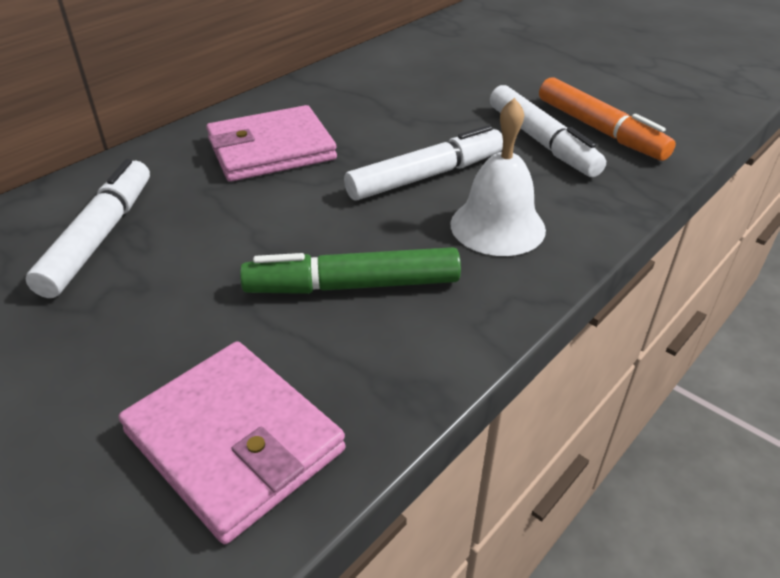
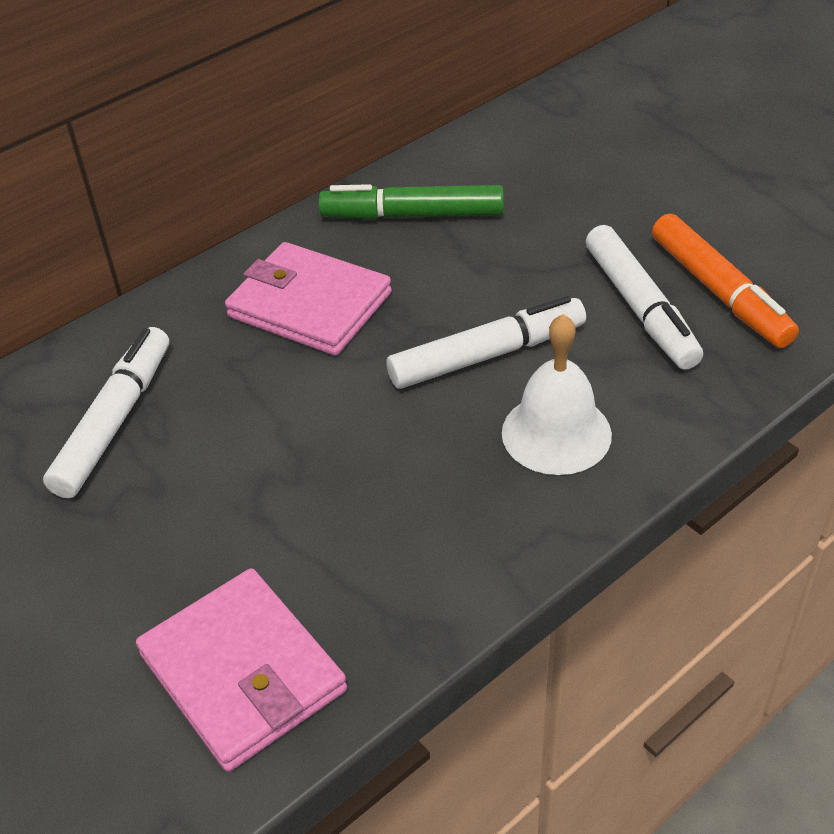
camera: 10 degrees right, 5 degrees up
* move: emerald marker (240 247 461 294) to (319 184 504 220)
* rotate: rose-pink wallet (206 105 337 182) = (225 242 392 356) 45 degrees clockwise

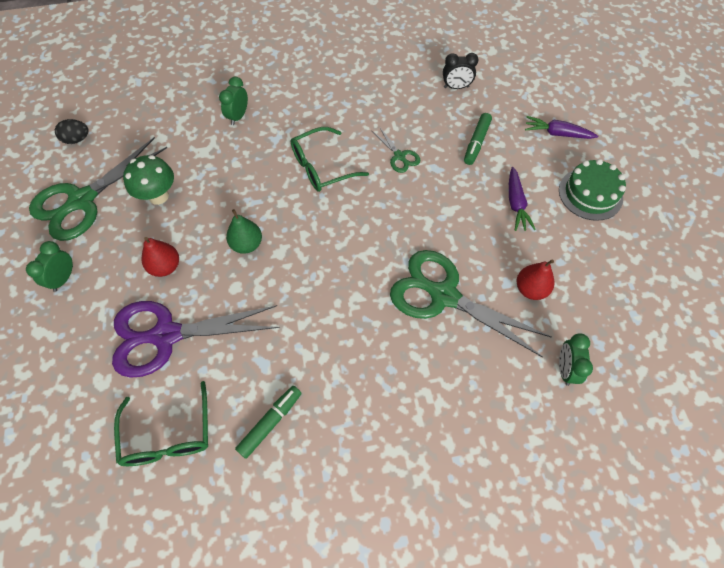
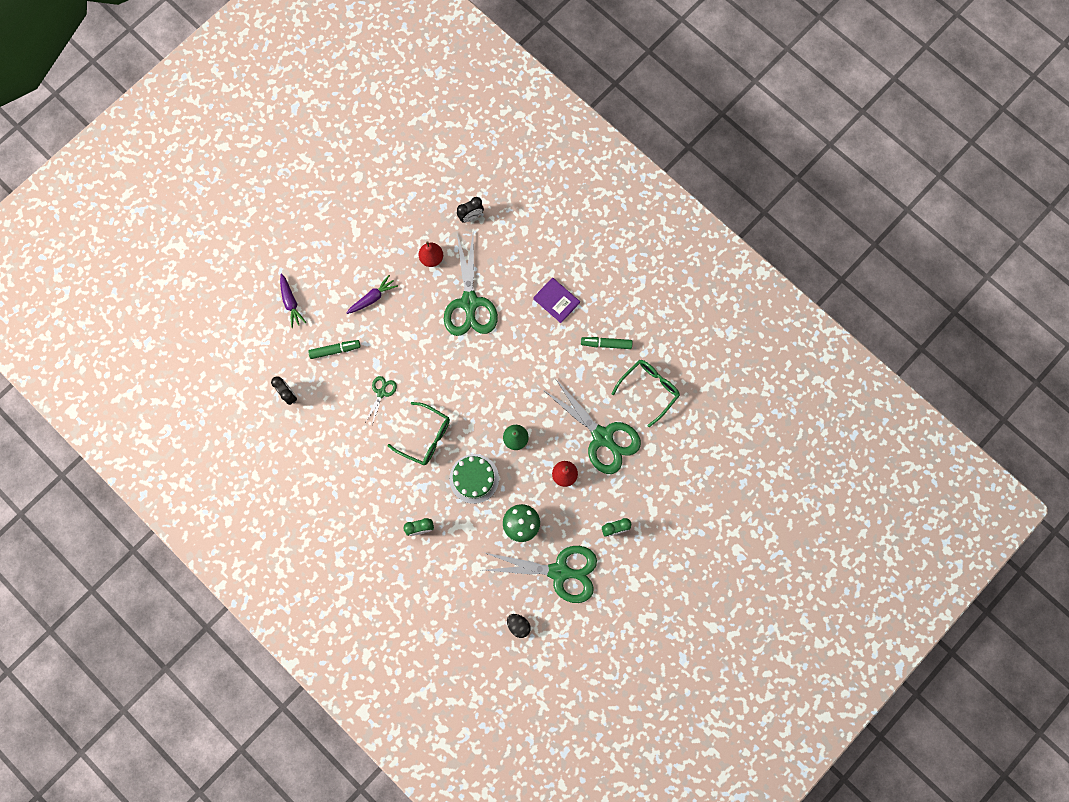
camera: 125 degrees left, 15 degrees up
* insert: purple book (533 277 580 323)
* move: emerald cake (559 159 626 221) to (449 454 499 504)
* recolor: purple shears (112 301 280 378) to emerald shears (542 377 641 474)
* recolor: emerald bedside clock (559 333 593 386) to jet-black bedside clock (457 197 484 223)

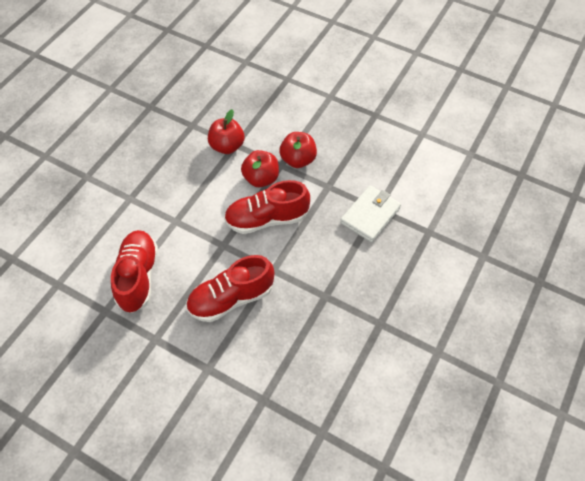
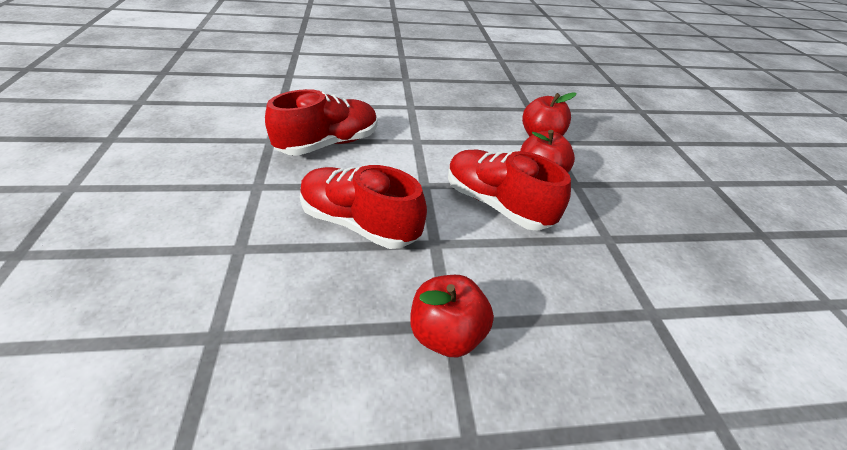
camera: 50 degrees right, 15 degrees down
* delete: pure white wallet (340 186 401 242)
* move: scarlet apple fruit (279 132 317 168) to (410 275 494 358)

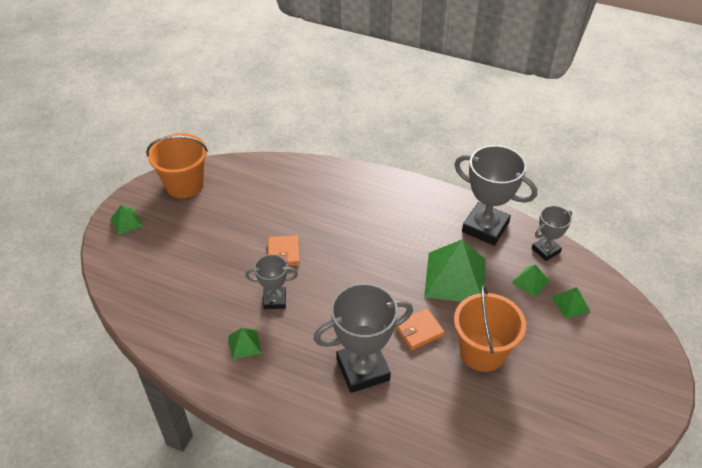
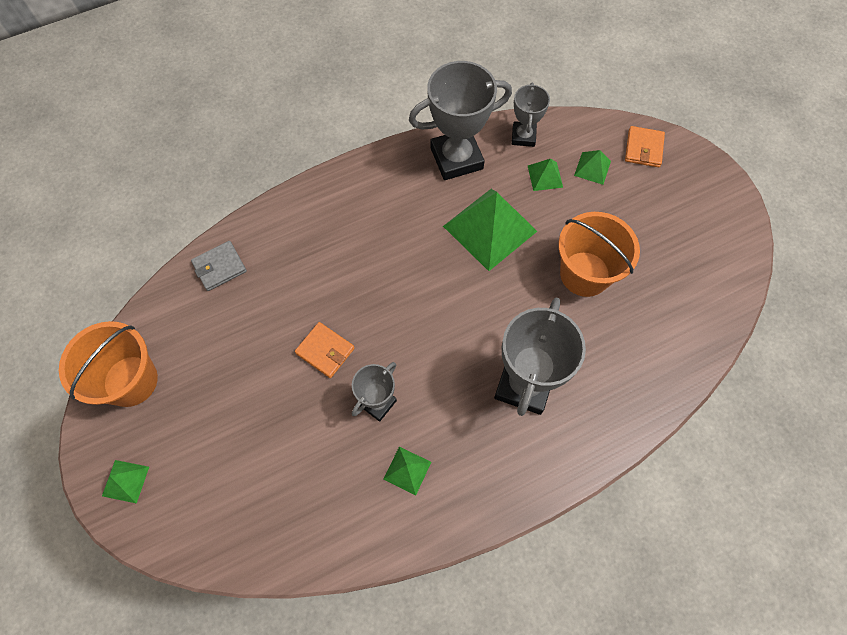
camera: 50 degrees left, 20 degrees up
* insert: ash-grey wallet (191 241 247 291)
* move: orange-coloured wallet (396 309 445 350) to (625 126 665 167)

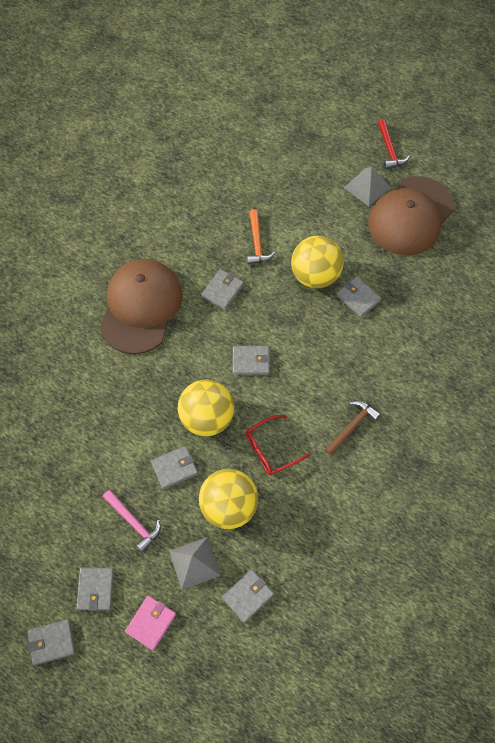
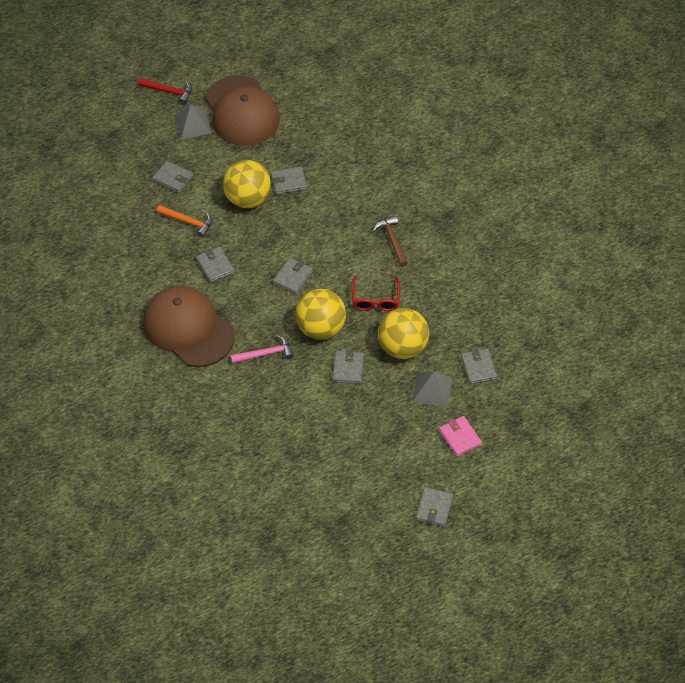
camera: 60 degrees left, 10 degrees down
* move: ash-grey wallet (76 568 114 611) to (152 161 193 193)
* move: rose-pink claw hammer (103 490 161 552) to (230 335 294 364)

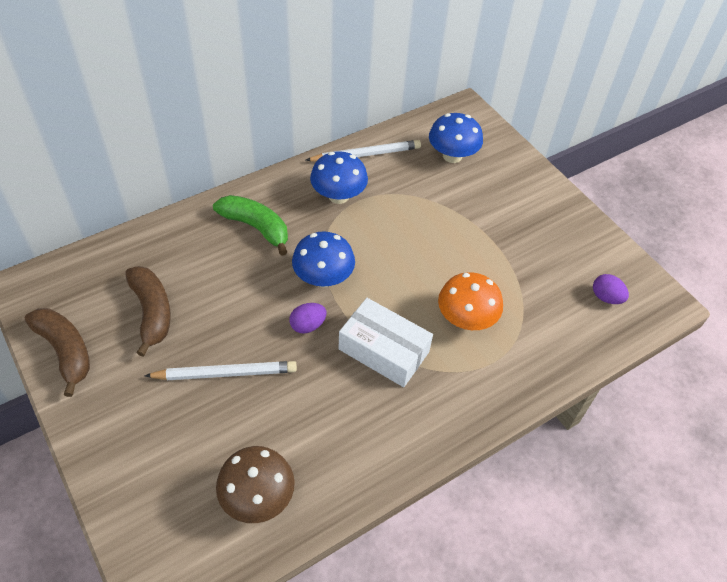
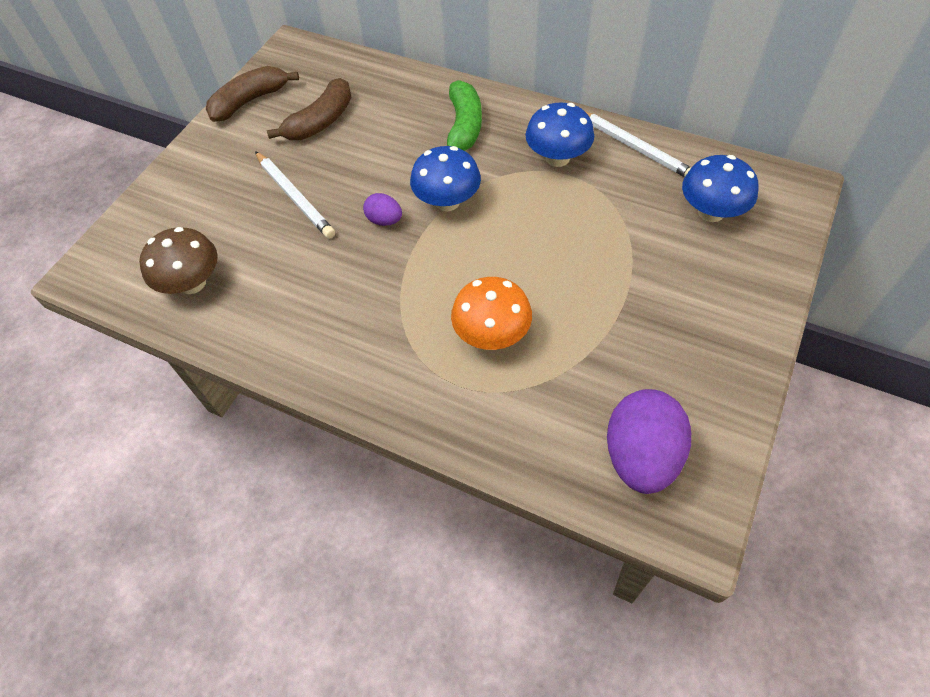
camera: 65 degrees right, 5 degrees up
* delete: pure white package (339 298 433 387)
* rotate: dark brown toy banana (25 308 90 397) = (206 66 299 122) 150 degrees counterclockwise
* resize: purple egg shape (593 274 629 304) = (607 389 691 494) x2.02

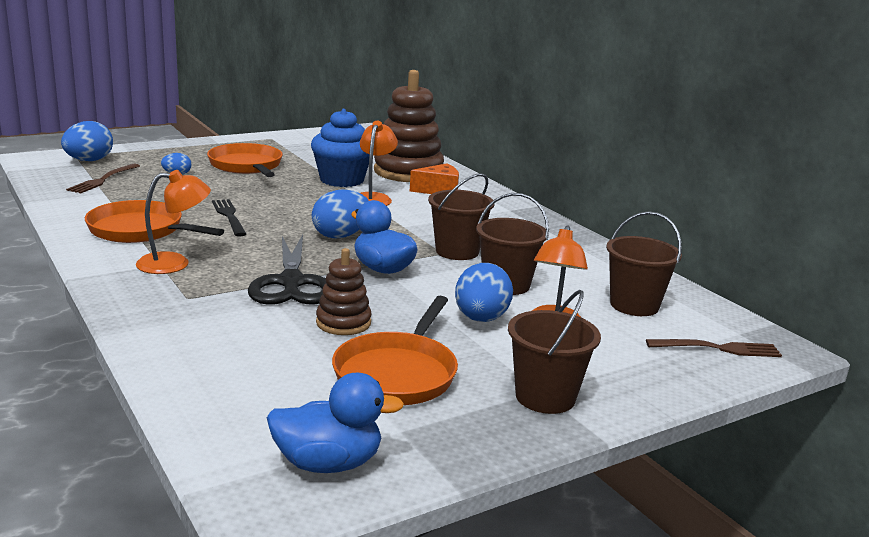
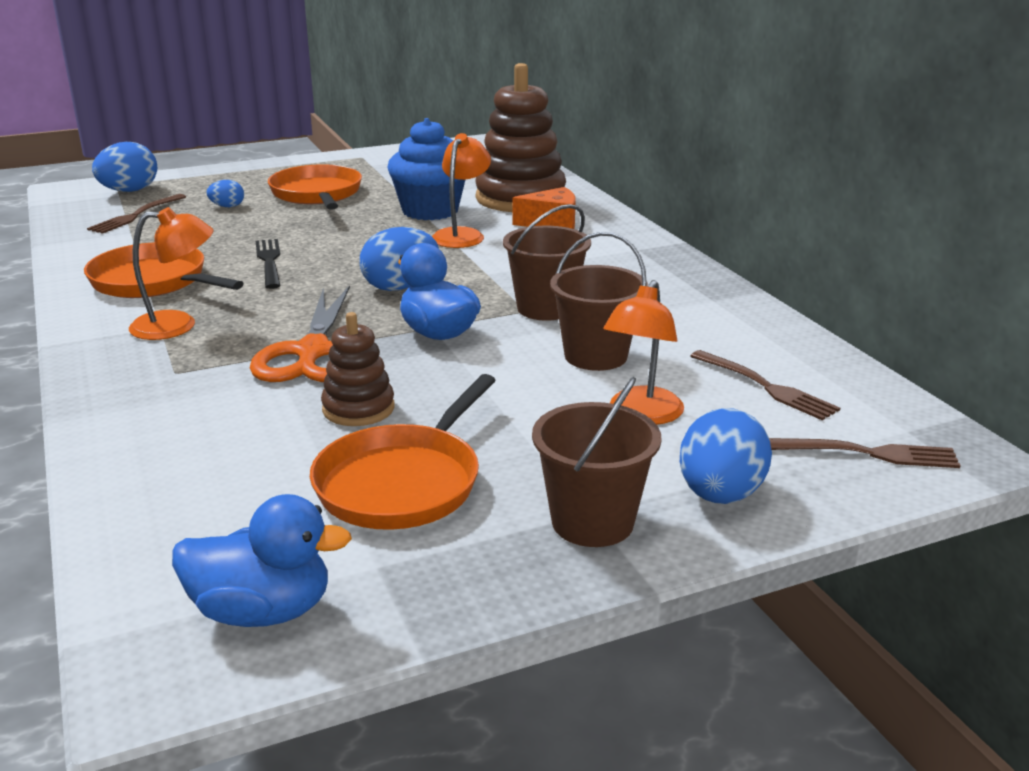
camera: 10 degrees right, 5 degrees up
* move: royal blue egg shape (455 263 513 322) to (680 408 772 504)
* replace: dark brown bucket (606 211 682 316) to dark brown fork (690 350 840 420)
* recolor: jet-black shears (248 235 326 305) to orange-coloured shears (250 285 350 382)

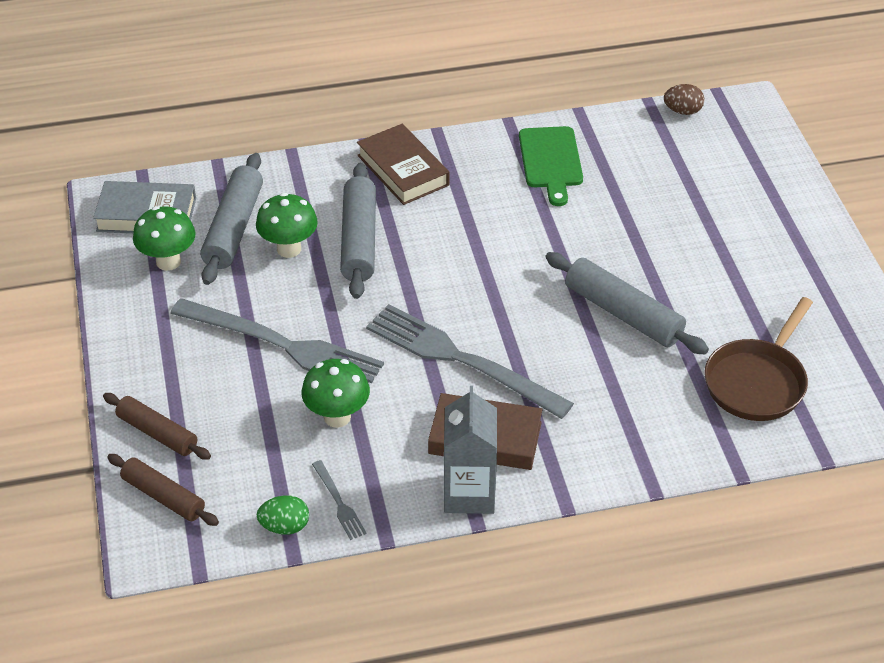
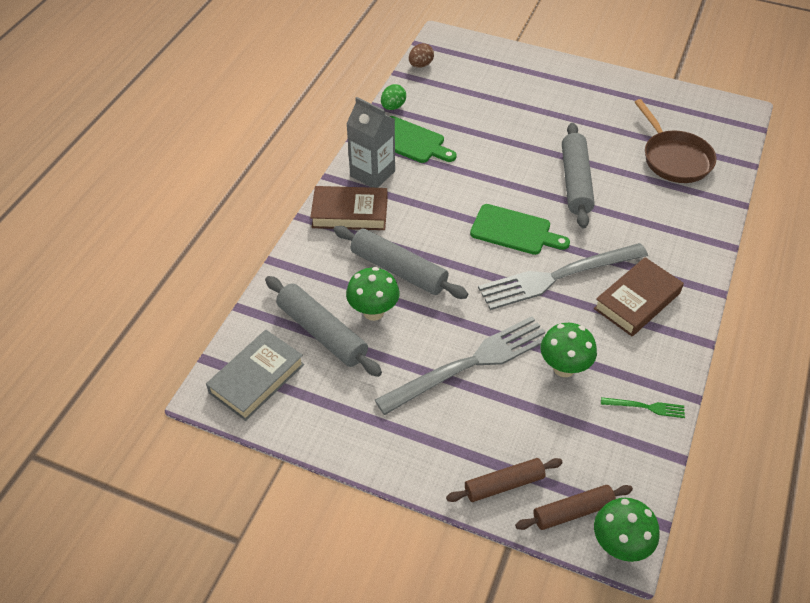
camera: 55 degrees left, 5 degrees up
* insert: emerald chopping board (470 204 570 255)
* move: emerald fungus (133 206 196 271) to (594 498 660 562)
* move: emerald egg shape (257 495 309 535) to (381 84 406 110)
* move: ash-grey milk carton (444 386 497 514) to (346 97 395 188)
* recolor: ash-grey fork (312 460 367 540) to emerald fork (601 397 685 418)
* rotate: ash-grey dough roller (545 252 709 355) = (562 123 595 228) 75 degrees counterclockwise

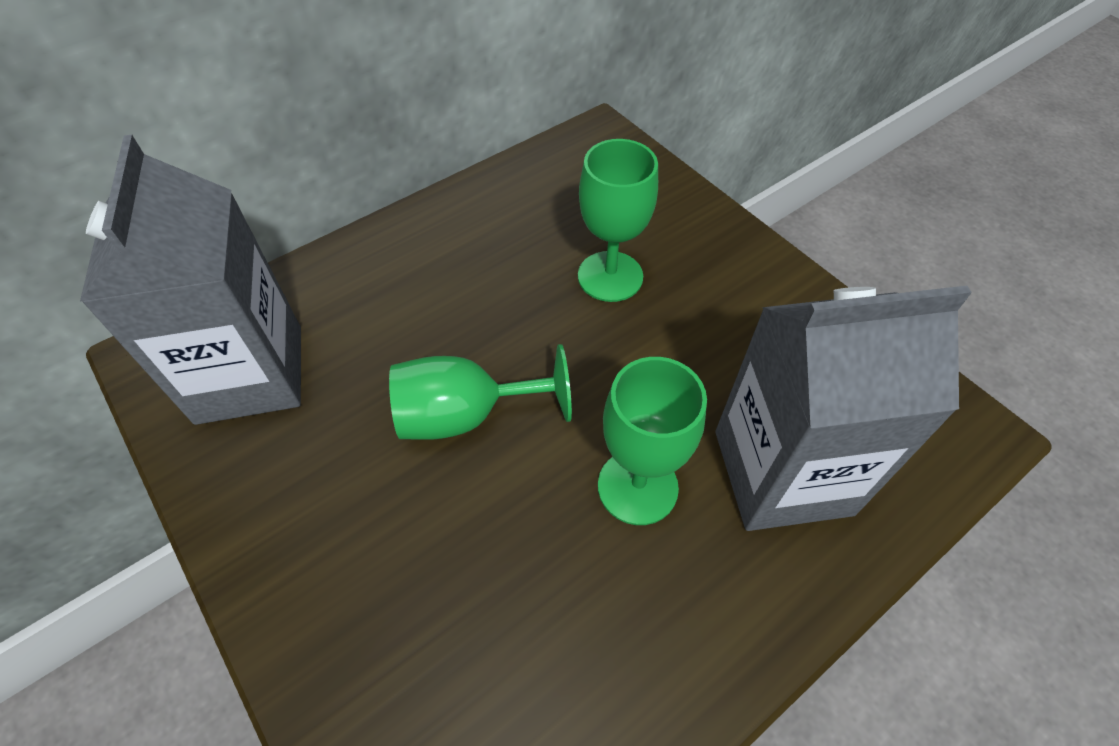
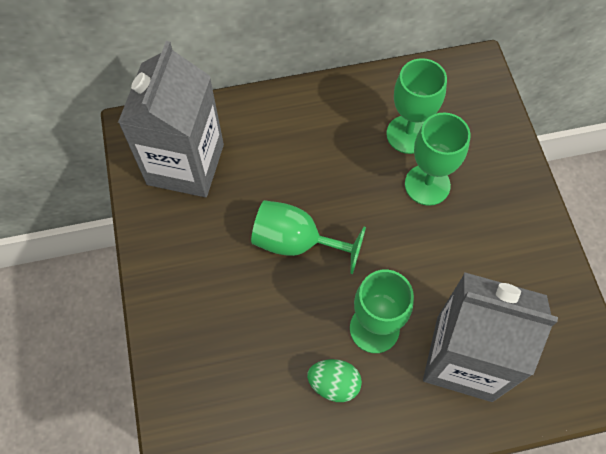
camera: 25 degrees right, 10 degrees up
* insert: emerald egg shape (307 359 362 402)
* insert: emerald wine glass (386 58 447 154)

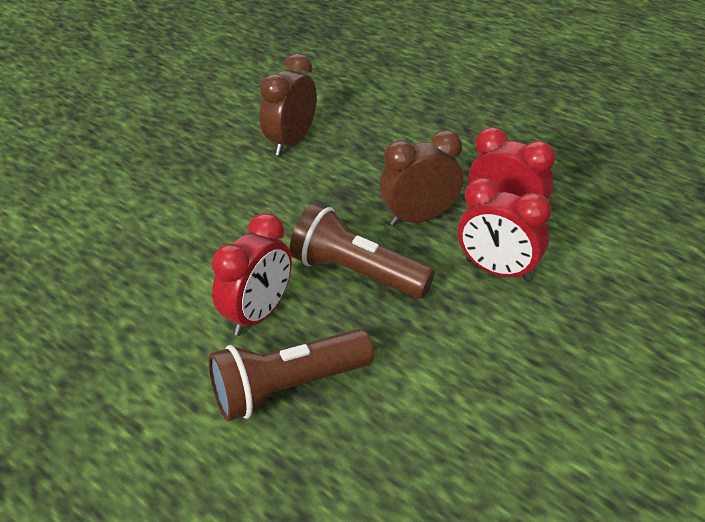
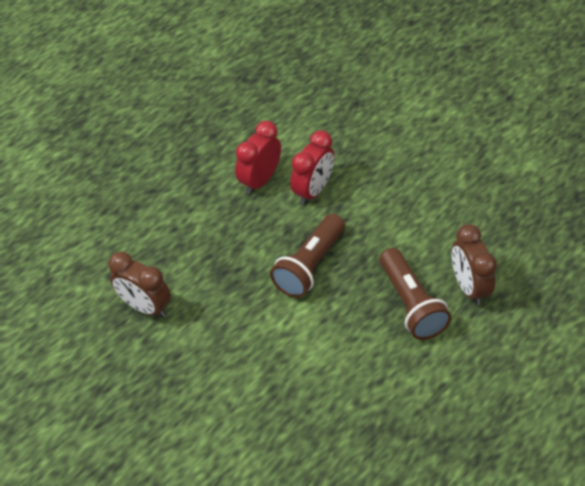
camera: 85 degrees left, 10 degrees up
* delete: scarlet bedside clock (212 213 292 336)
* move: dark brown bedside clock (380 130 463 226) to (452 224 497 305)

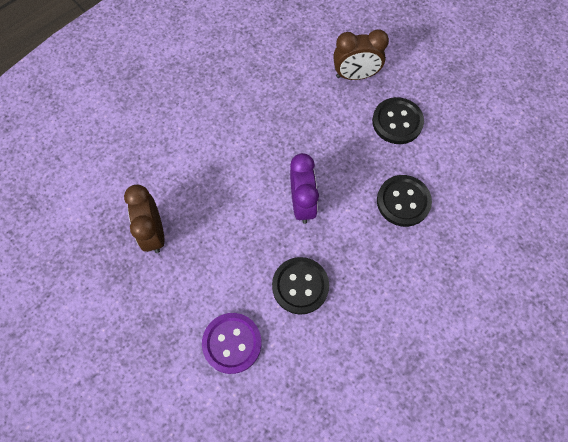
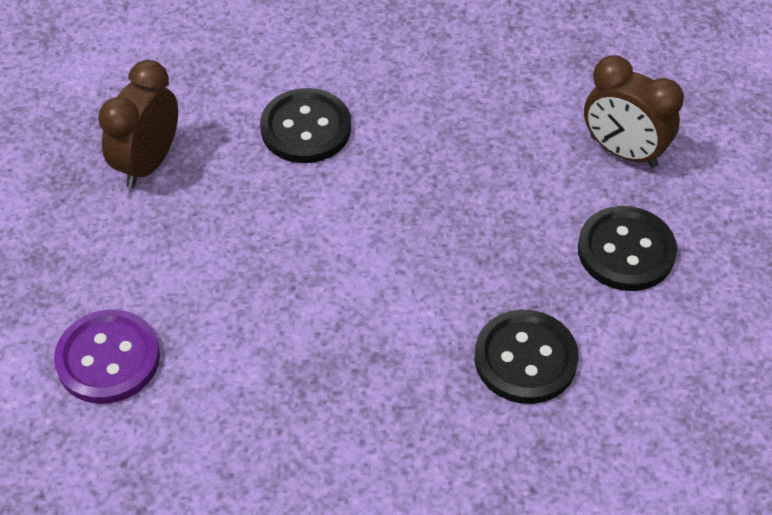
camera: 40 degrees right, 15 degrees down
* delete: purple bedside clock (290 153 319 224)
* move: jet-black shirt button (272 257 329 315) to (260 88 351 163)

